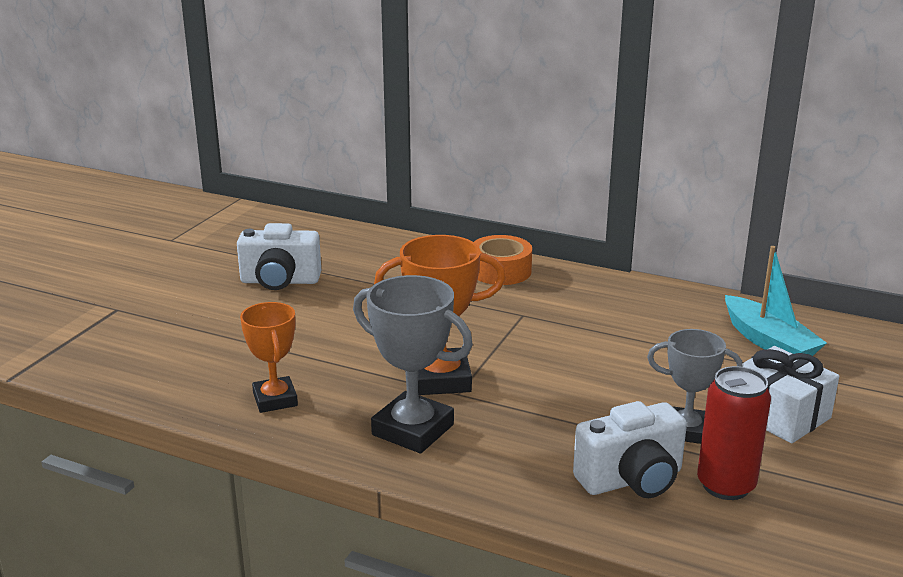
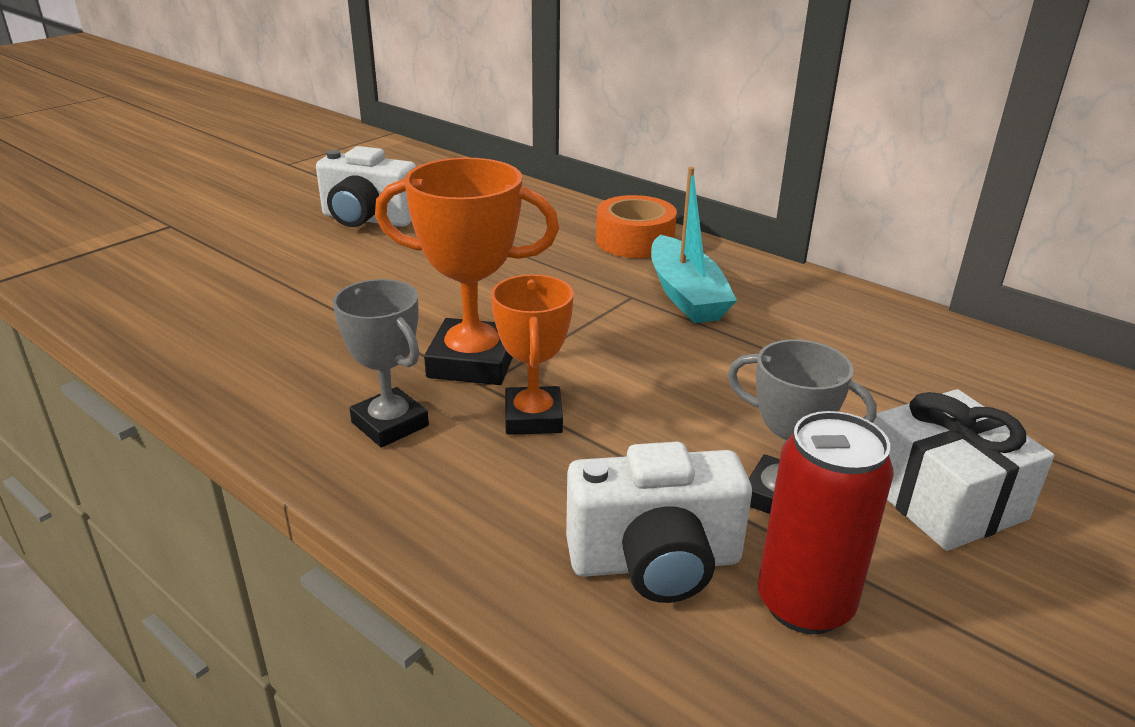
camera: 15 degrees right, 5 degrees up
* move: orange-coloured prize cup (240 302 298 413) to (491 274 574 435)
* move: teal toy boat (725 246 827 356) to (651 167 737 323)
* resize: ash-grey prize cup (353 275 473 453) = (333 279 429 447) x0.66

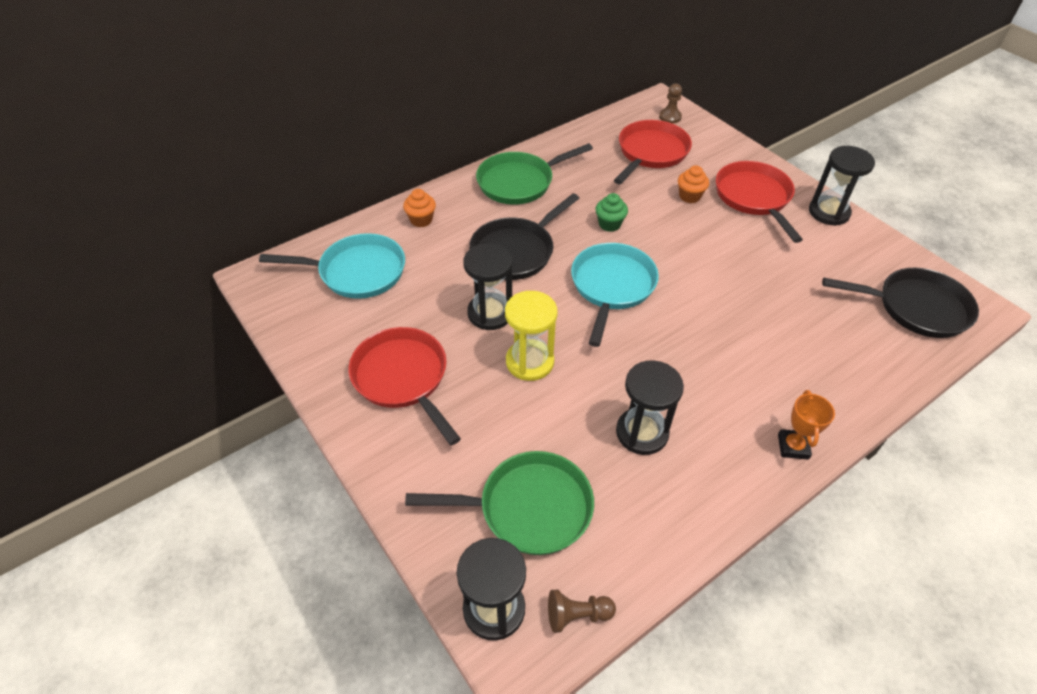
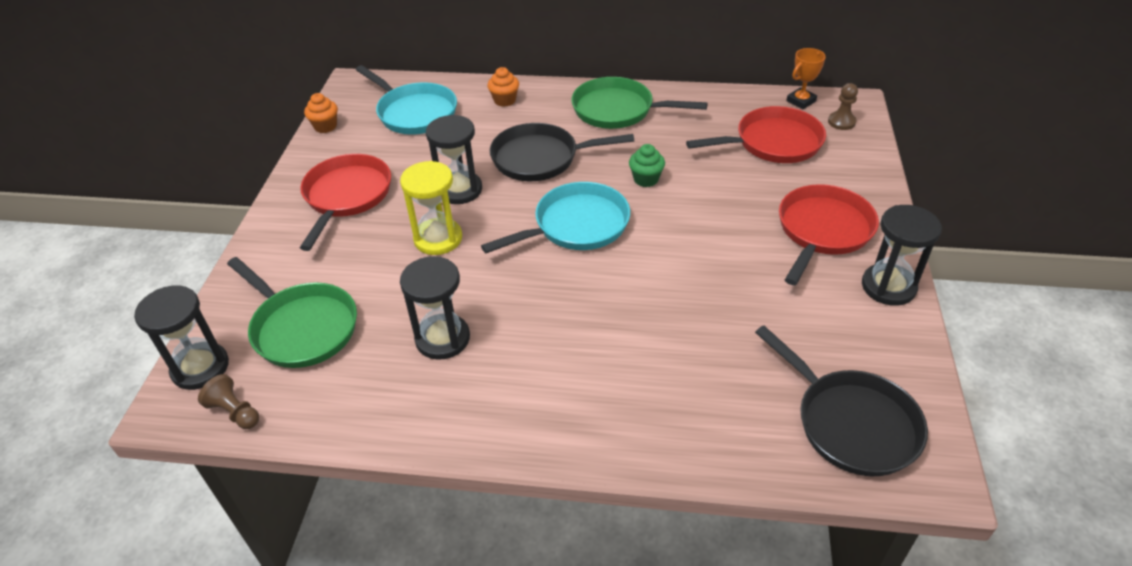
camera: 45 degrees right, 5 degrees down
* move: orange-coloured fairy cake (678 165 709 203) to (304 93 338 133)
* move: orange-coloured prize cup (778 390 835 460) to (786 48 826 109)

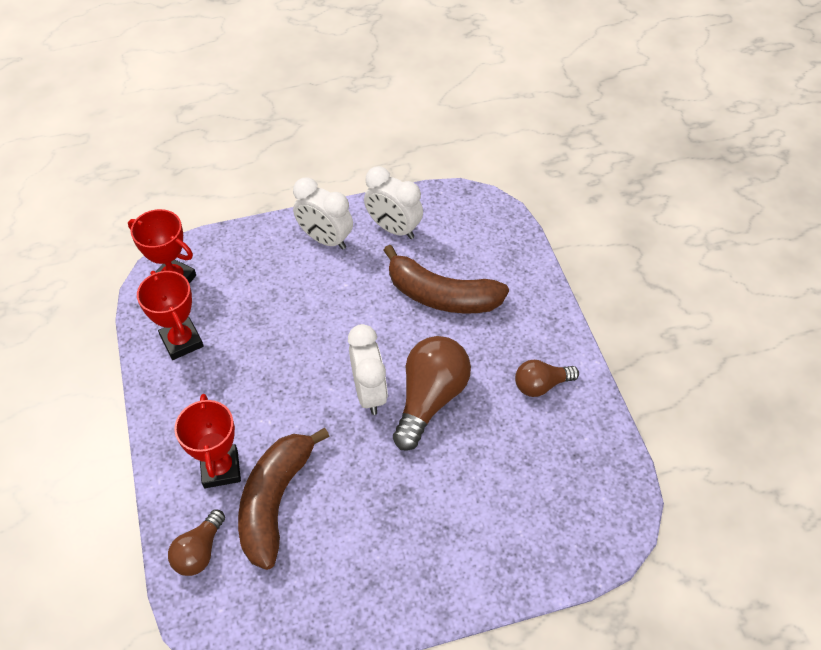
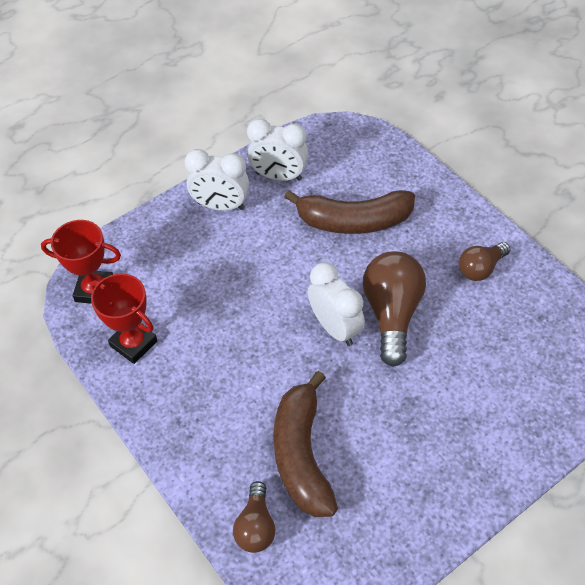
camera: 20 degrees left, 0 degrees up
* delete: scarlet prize cup (174 394 241 488)

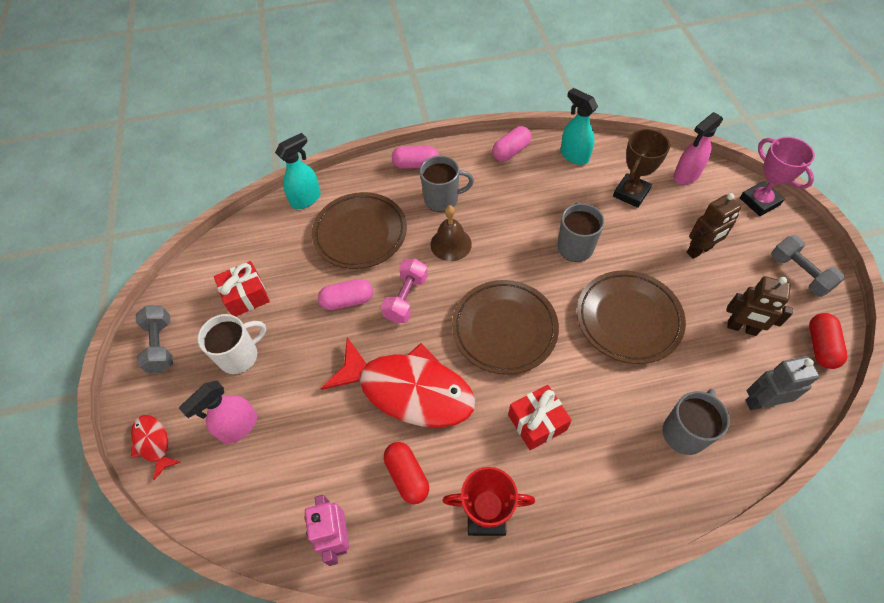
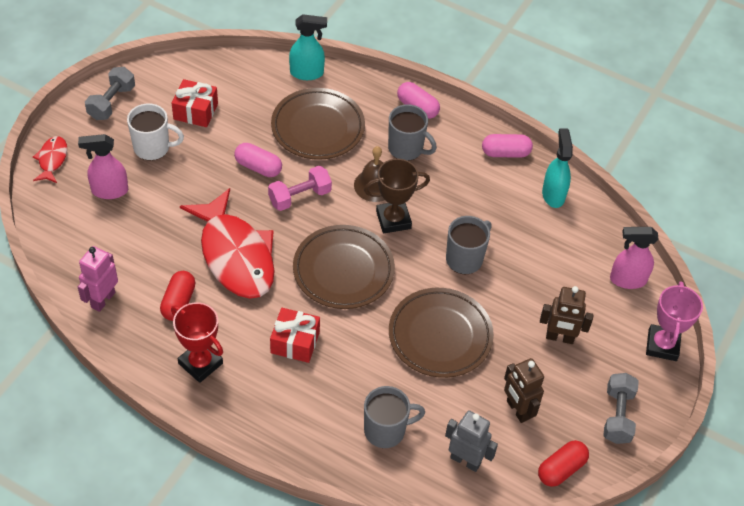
camera: 35 degrees right, 5 degrees down
* move: dark brown prize cup (613 129 670 208) to (364 159 430 233)

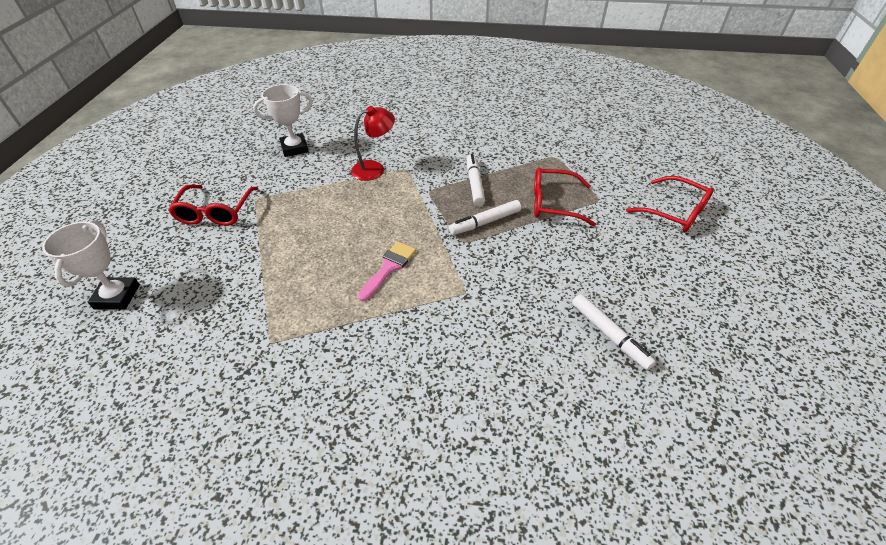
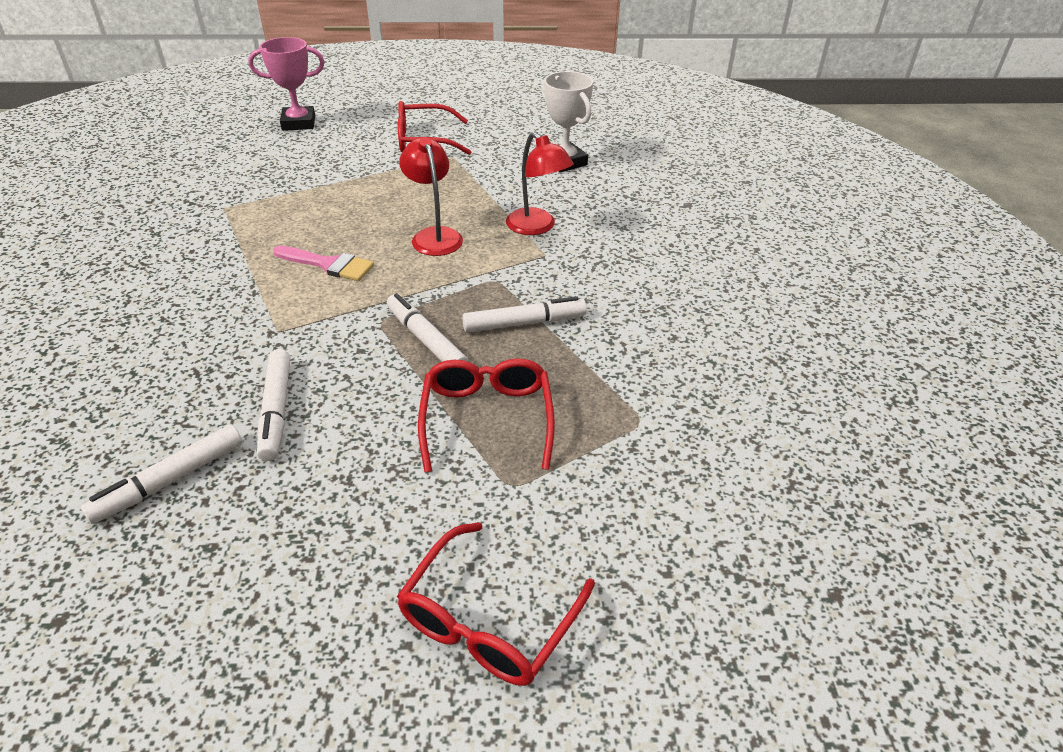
camera: 80 degrees right, 5 degrees down
* insert: pure white marker (257 349 291 461)
* insert: scarlet reading lamp (399 137 463 256)
* recolor: pure white prize cup (42 220 140 309) to rose-pink prize cup (248 37 325 131)

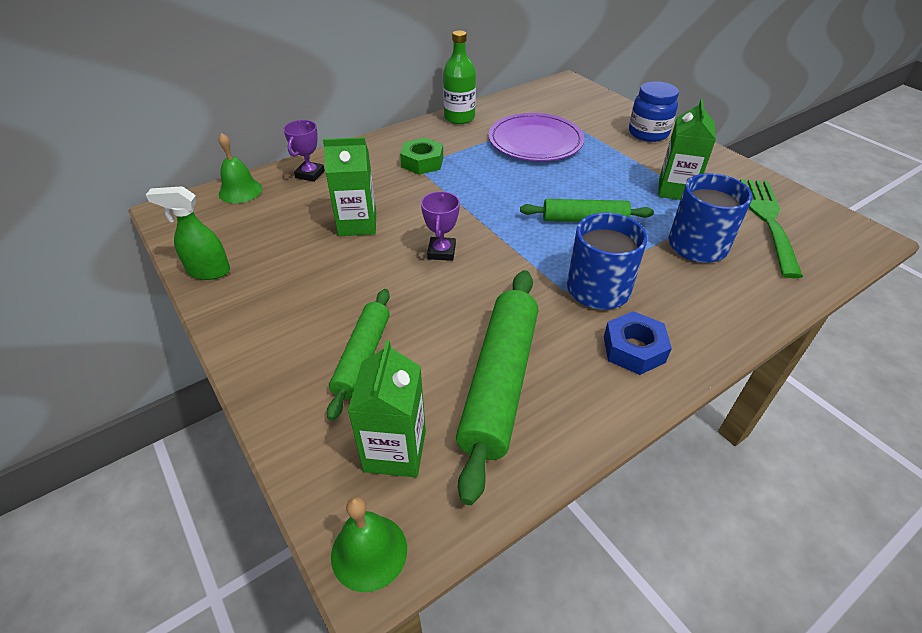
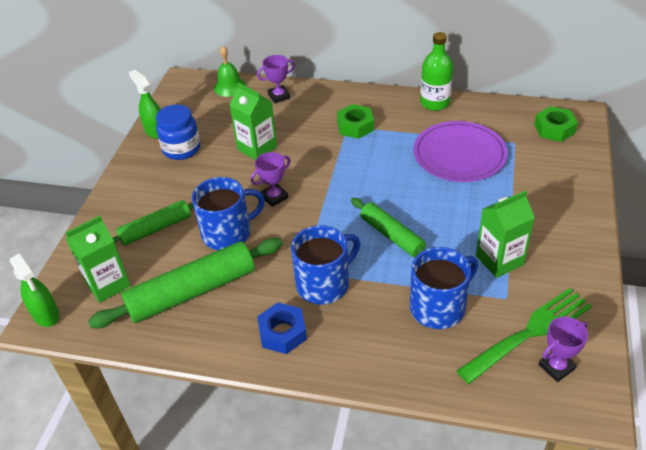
camera: 50 degrees right, 0 degrees up
* insert: royal blue coffee mug (192 177 265 250)
* insert: emerald hexagon nut (534 106 578 142)
* insert: purple prize cup (538 317 588 382)
* move: royal blue jam jar (629 81 679 142) to (156 104 200 160)
* replace: emerald hand bell (331 497 407 592) to emerald spray bottle (10 254 59 327)

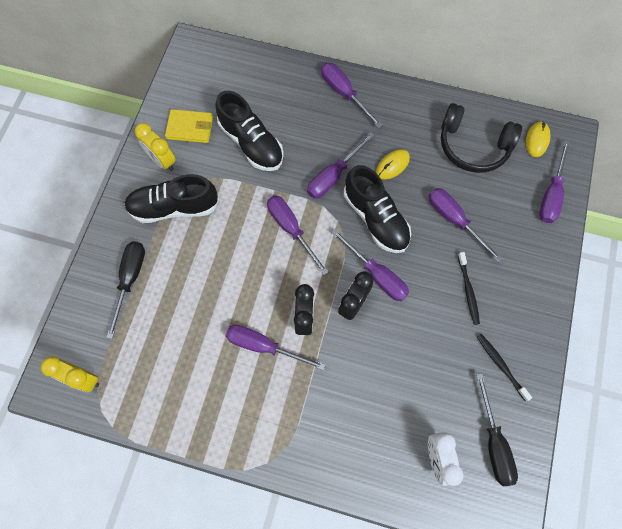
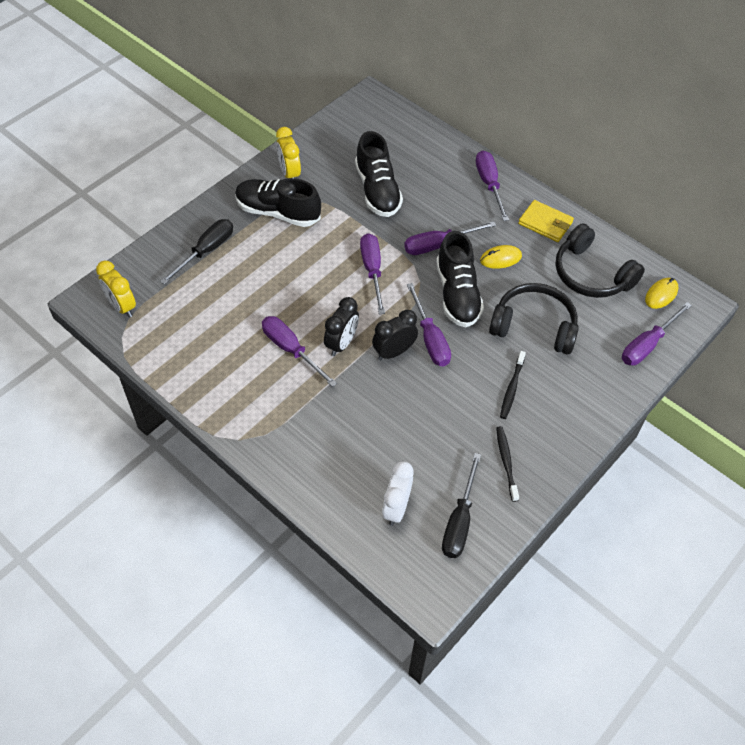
camera: 25 degrees right, 15 degrees down
* move: golden wallet (165 109 213 143) to (518 200 574 242)
* replace: purple screwdriver (429 188 503 263) to jet-black headset (489 283 579 355)

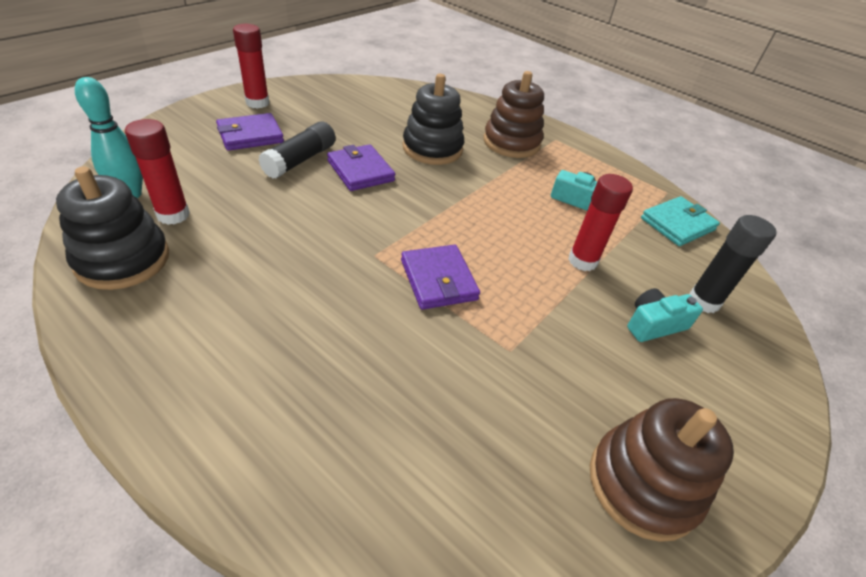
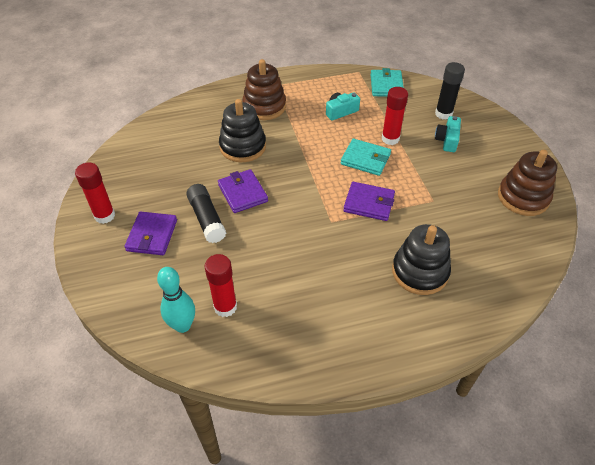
camera: 50 degrees left, 5 degrees up
* insert: teal wallet (341 139 391 176)
* move: jet-black stacking rings (56 167 169 290) to (392 224 451 295)
* rotate: purple wallet (327 144 395 191) = (218 169 268 213) 60 degrees clockwise

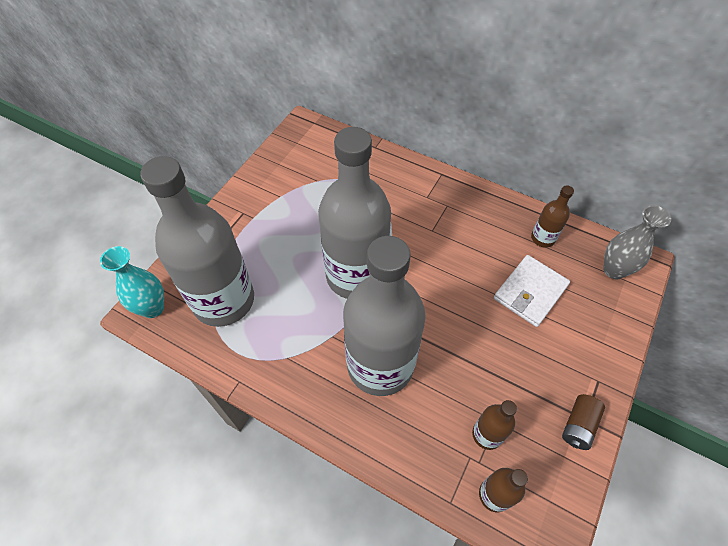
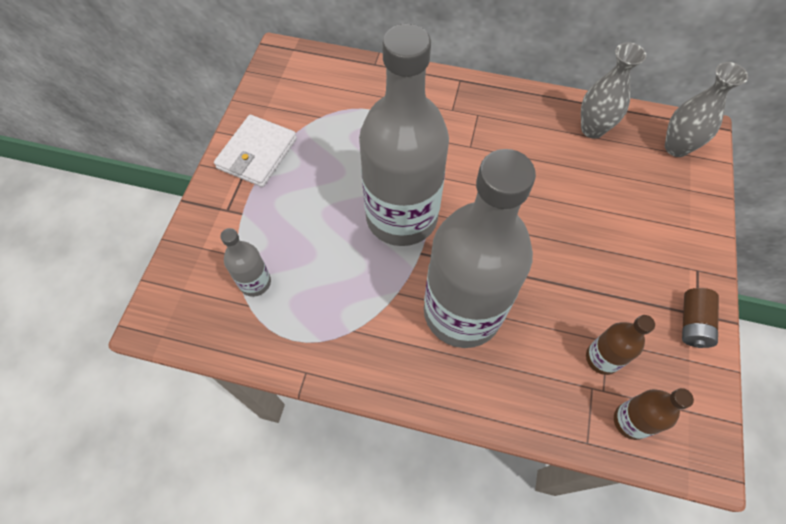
camera: 15 degrees left, 5 degrees up
* delete: teal flower vase (100 246 164 318)
* move: pure white wallet (494 255 570 327) to (214 115 297 187)
* replace: dark brown bottle (531 185 574 248) to ash-grey flower vase (581 42 646 139)
* resize: ash-grey bottle (141 156 254 327) = (220 228 271 297) x0.42

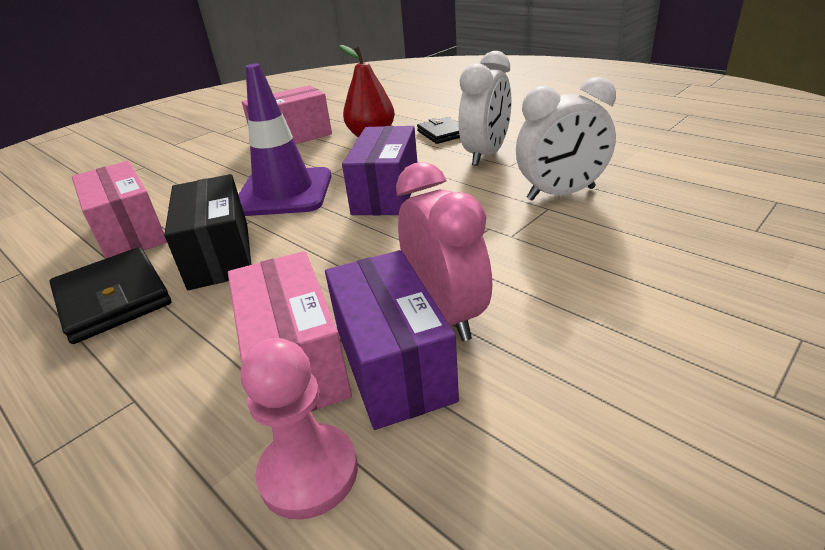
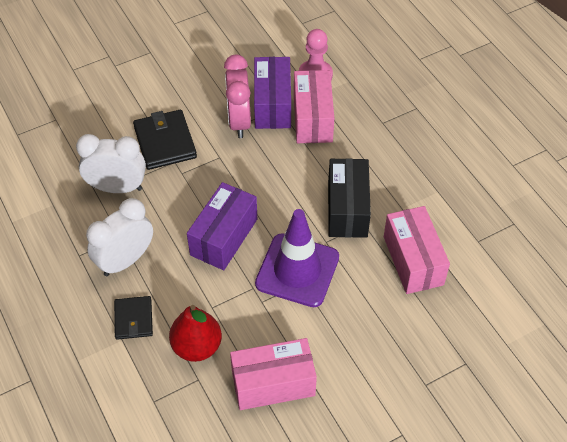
camera: 165 degrees left, 20 degrees up
* move: jet-black wallet (49 247 171 344) to (133 110 197 170)

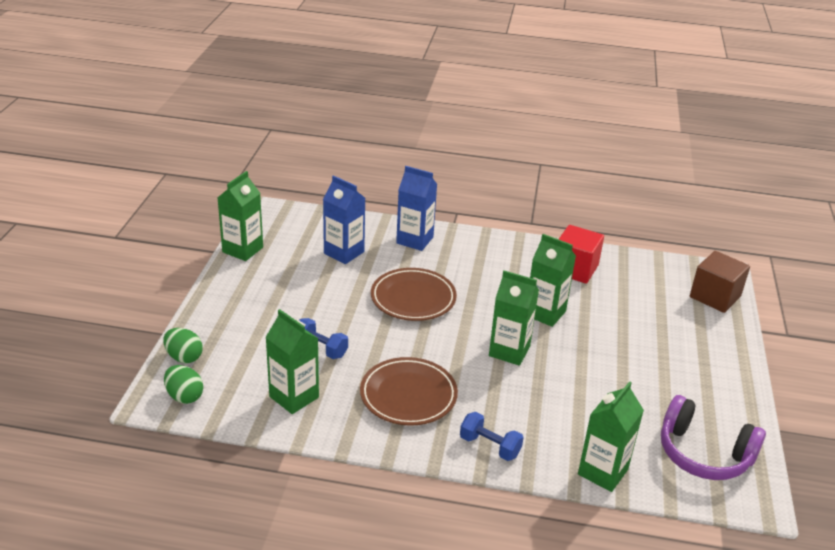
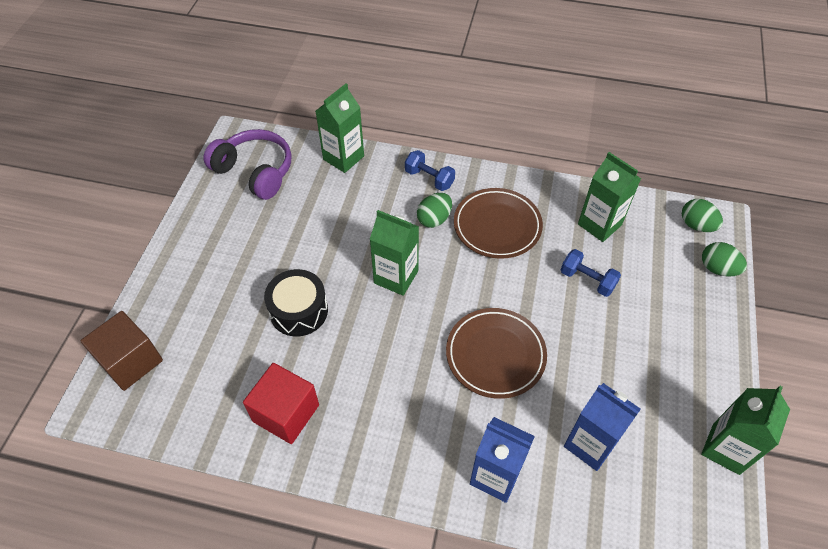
camera: 175 degrees left, 20 degrees up
* delete: emerald milk carton (530 234 576 327)
* insert: jet-black snare drum (264 269 328 337)
* insert: emerald egg shape (417 193 452 228)

